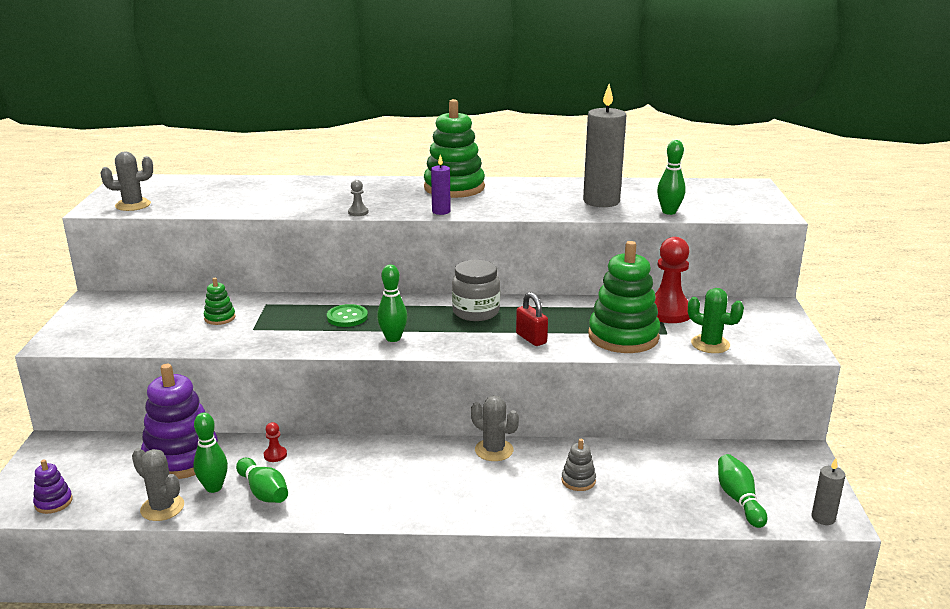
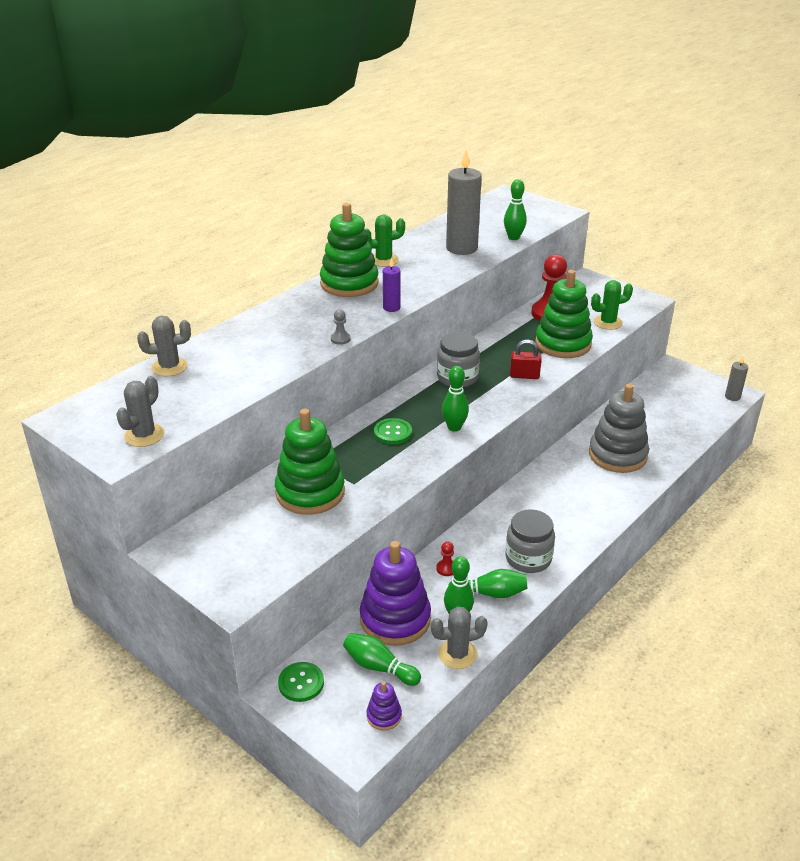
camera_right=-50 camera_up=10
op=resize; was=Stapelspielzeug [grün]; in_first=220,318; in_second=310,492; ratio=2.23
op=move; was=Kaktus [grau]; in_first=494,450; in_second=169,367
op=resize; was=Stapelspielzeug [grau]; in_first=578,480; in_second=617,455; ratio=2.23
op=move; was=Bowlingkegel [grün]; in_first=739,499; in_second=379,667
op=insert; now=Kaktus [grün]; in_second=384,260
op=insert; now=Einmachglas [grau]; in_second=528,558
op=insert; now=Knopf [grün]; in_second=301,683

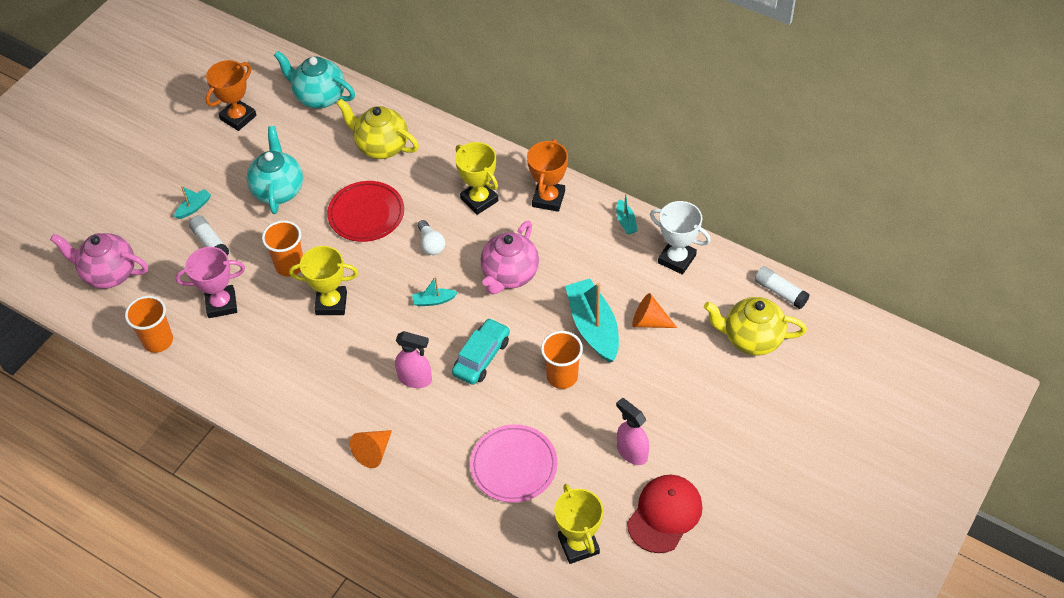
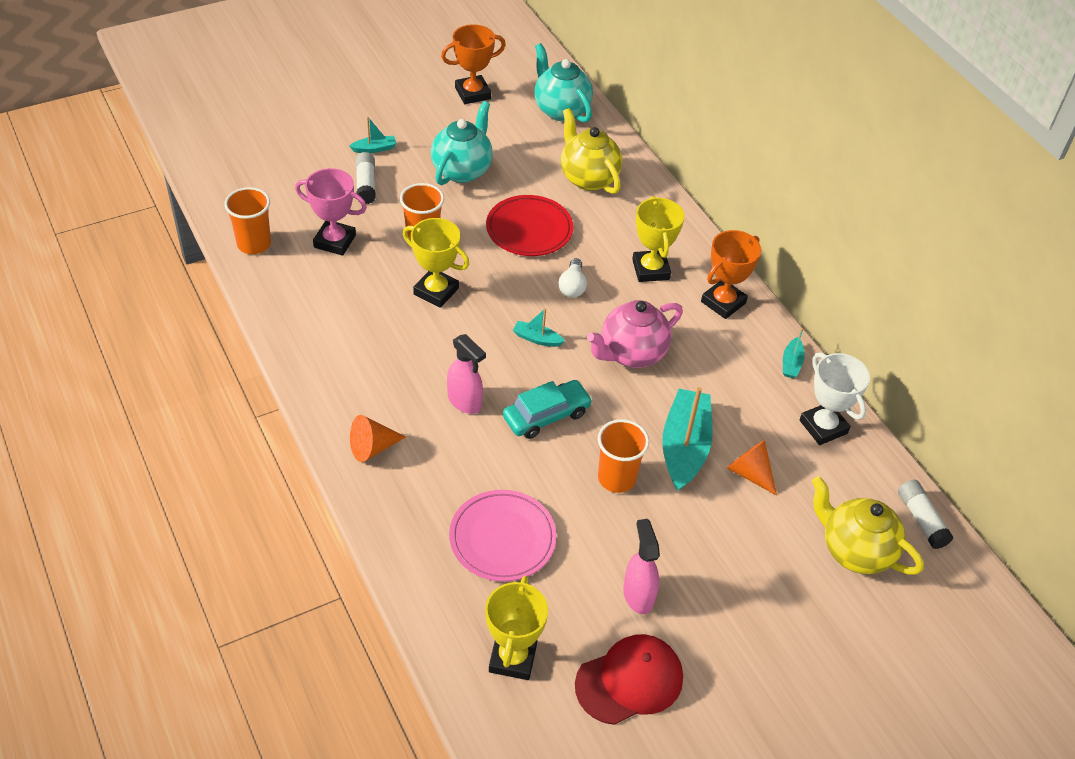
camera_right=25 camera_up=-5
op=delete; was=Teekanne [rosa]; in_first=109,274

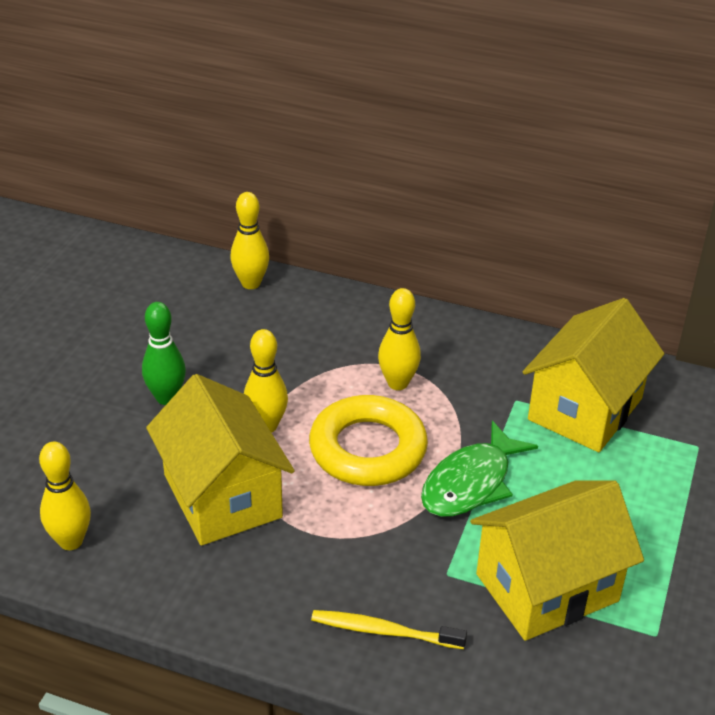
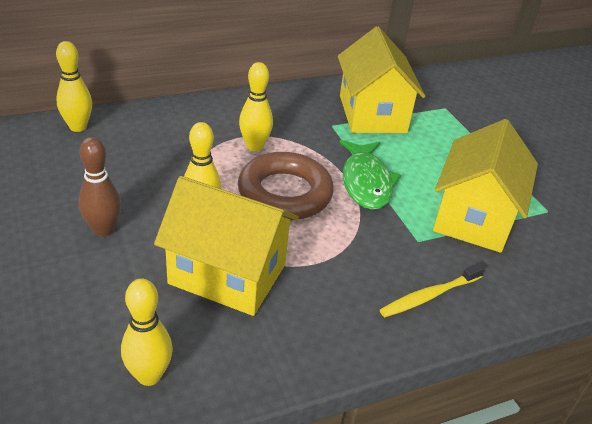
camera_right=-45 camera_up=0
op=recolor; was=Bowlingkegel [grün]; now=Bowlingkegel [braun]; in_first=166,398; in_second=103,230
op=recolor; was=Ring [gelb]; now=Ring [braun]; in_first=368,449; in_second=285,193

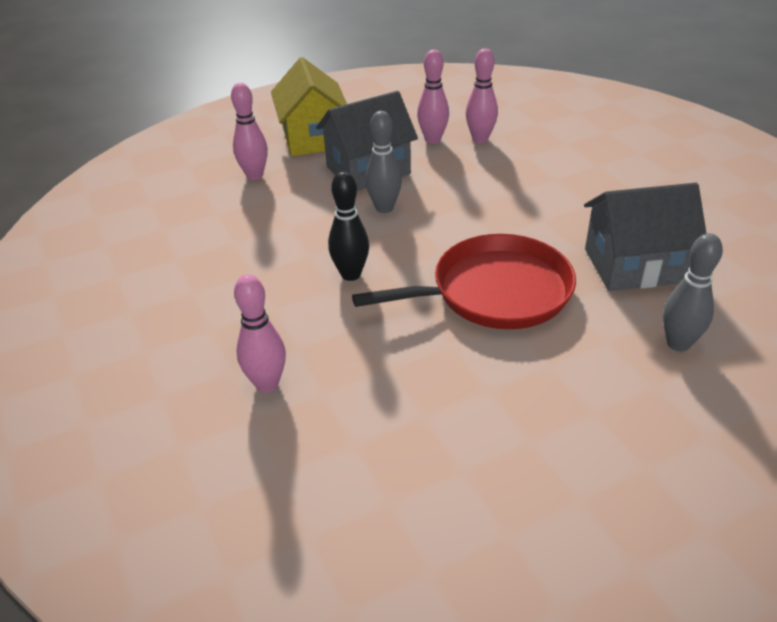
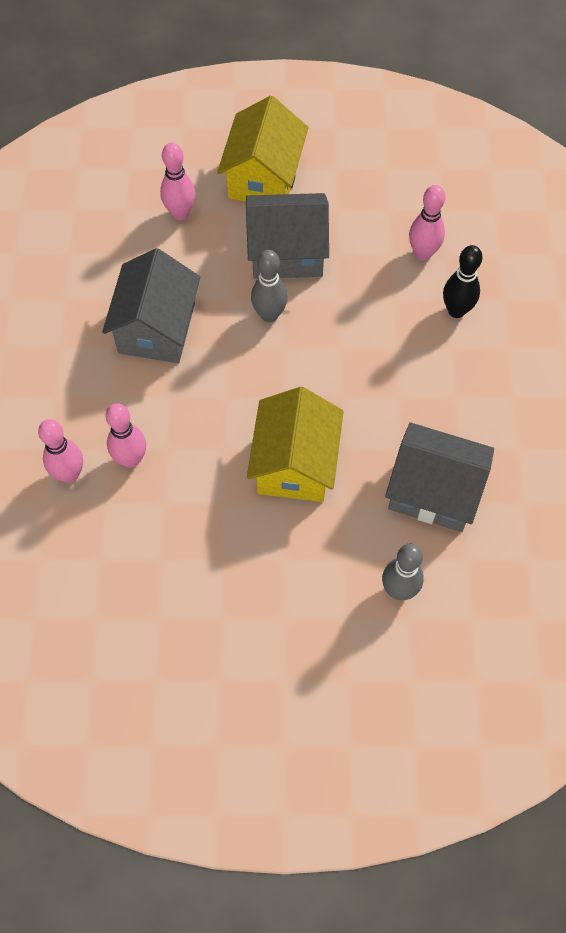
camera_right=25 camera_up=25
op=move; was=Bowlingkegel [rosa]; in_first=433,140; in_second=131,459
op=move; was=Bowlingkegel [schwarz]; in_first=351,274; in_second=456,310
op=replace; was=Pfanne [rot]; now=Haus [gelb]; in_first=494,292; in_second=295,464
op=insert; now=Haus [grau]; in_second=156,328

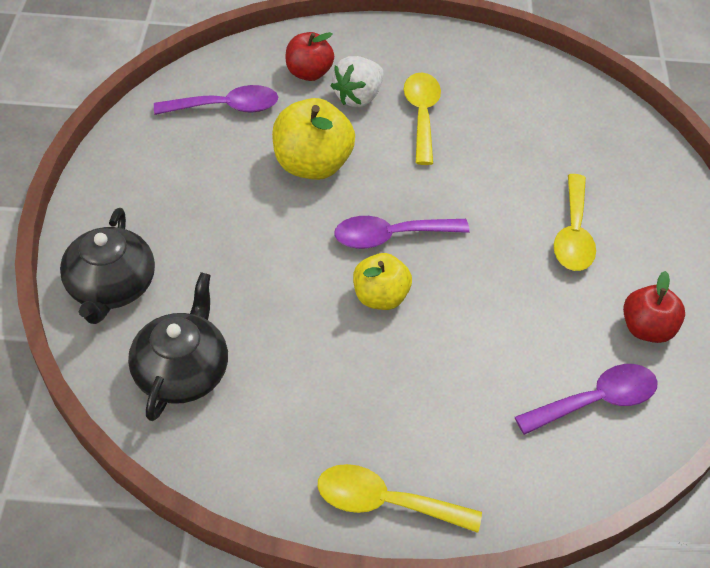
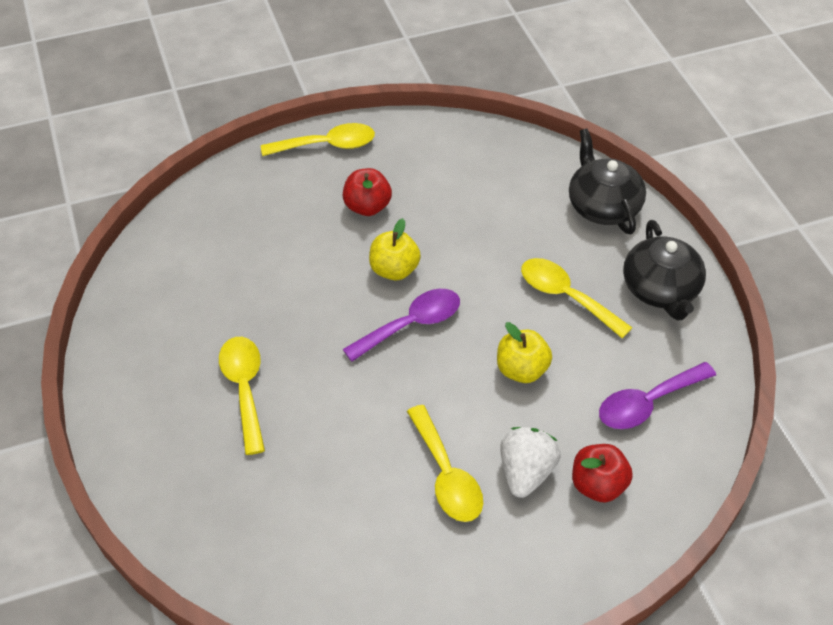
camera_right=160 camera_up=0
op=resize; was=Apfel [gelb]; in_first=312,165; in_second=521,370; ratio=0.65
op=move; was=Apfel [rot]; in_first=646,329; in_second=367,207
op=move; was=Teekanne [schwarz]; in_first=182,371; in_second=660,289
op=delete; was=Löffel [lila]; in_first=596,401
op=insert; now=Löffel [gelb]; in_second=565,296

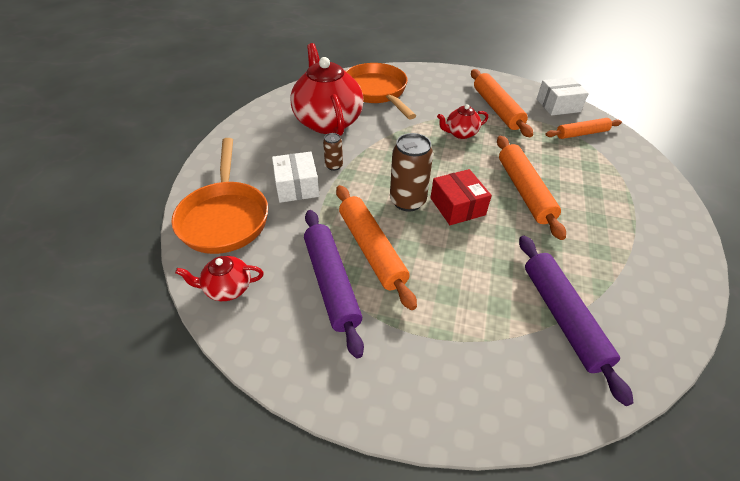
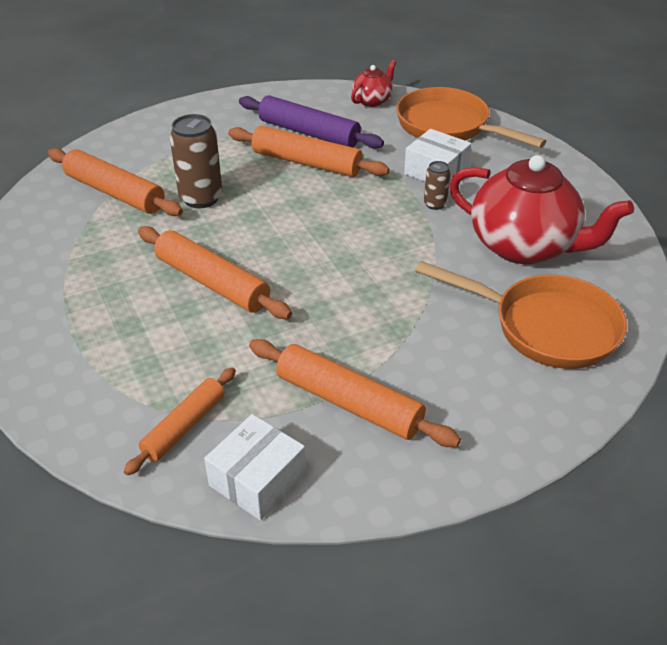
camera_right=140 camera_up=-5
op=delete; was=Teekanne [rot]; in_first=460,133
op=move; was=Dose [braun]; in_first=407,201; in_second=201,198
op=delete; was=Schachtel [rot]; in_first=457,206
op=recolor; was=Nudelholz [lila]; now=Nudelholz [orange]; in_first=562,317; in_second=115,193

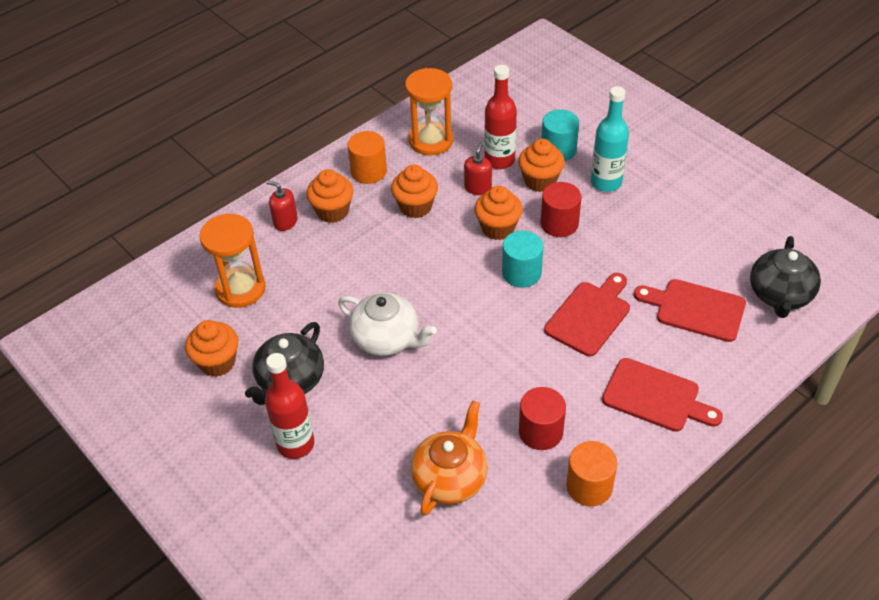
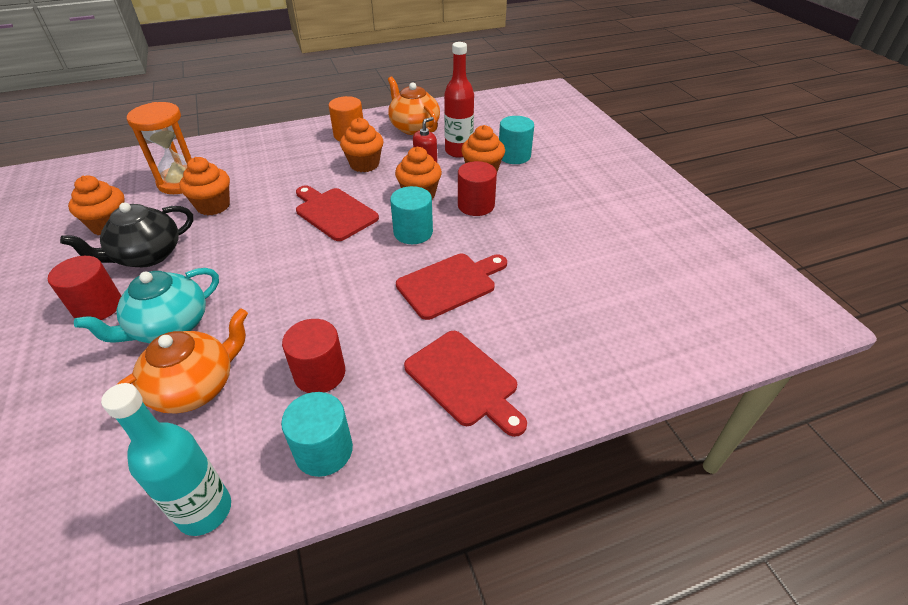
camera_right=20 camera_up=-5
op=replace; was=Sanduhr [orange]; now=Teekanne [orange]; in_first=431,140; in_second=414,127
op=move; was=Flasche [türkis]; in_first=606,182; in_second=205,511
op=move; was=Muffin [orange]; in_first=332,211; in_second=213,206
op=delete; was=Seifenspender [rot]; in_first=285,222
op=delete; was=Teekanne [schwarz]; in_first=780,295
op=move; was=Schneidebrett [rot]; in_first=695,309; in_second=334,212
op=delete; was=Teekanne [weiß]; in_first=387,339
op=replace; was=Flasche [rot]; now=Vollzylinder [rot]; in_first=295,444; in_second=98,306
op=recolor; was=Vollzylinder [orange]; now=Vollzylinder [türkis]; in_first=589,486; in_second=324,450
op=insert; now=Teekanne [türkis]; in_second=170,327

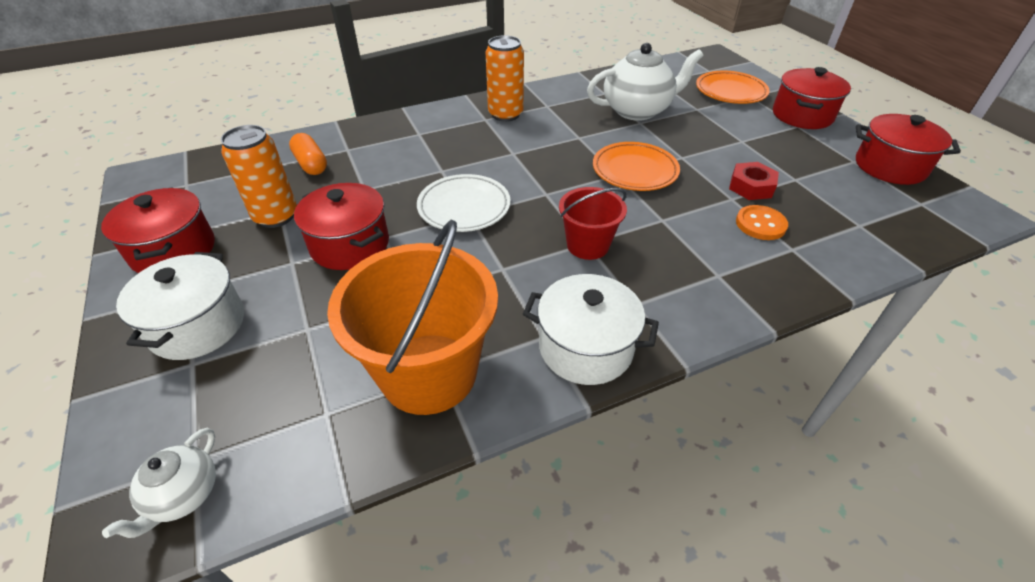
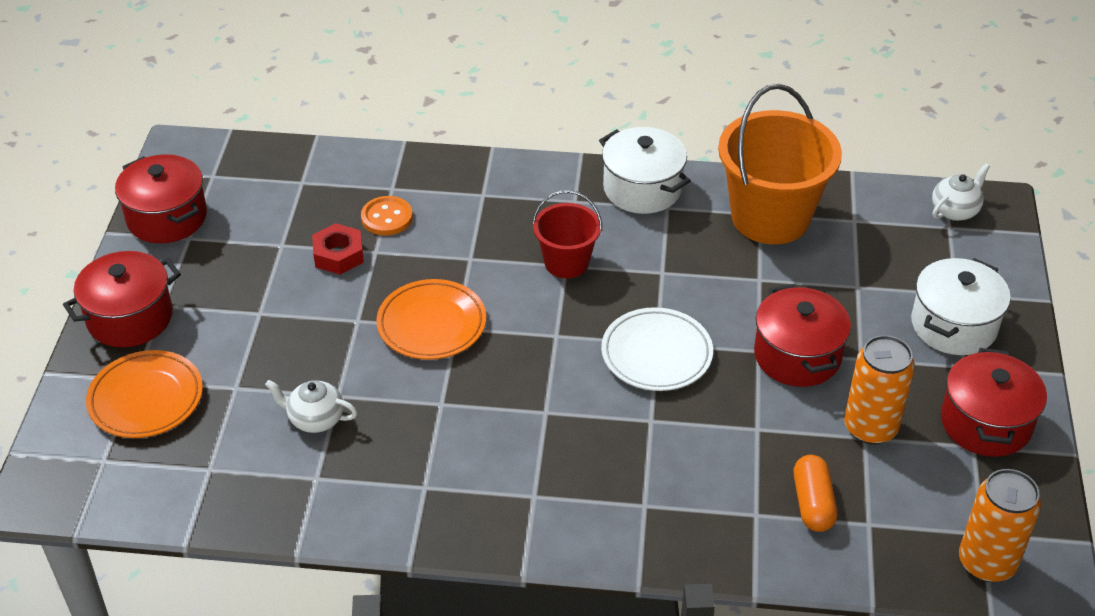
camera_right=-150 camera_up=0
op=move; was=Dose [orange]; in_first=505,114; in_second=986,562
op=resize; was=Teekanne [weiß]; in_first=637,110; in_second=315,419; ratio=0.52

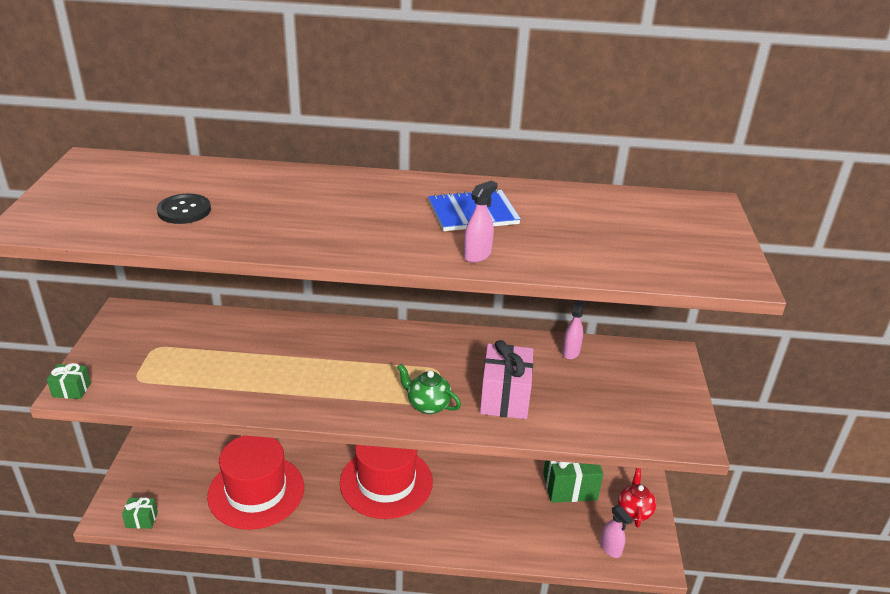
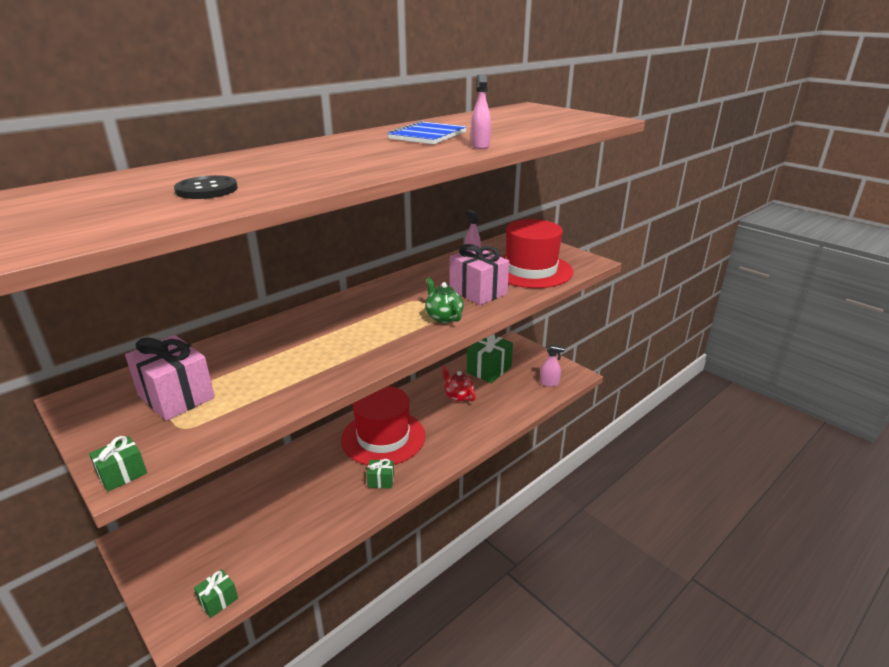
camera_right=-45 camera_up=-5
op=rotate; was=Teekanne [grün]; in_first=428,405; in_second=443,317; clockwise=75
op=move; was=Hut [rot]; in_first=256,491; in_second=531,270
op=move; was=Teekanne [rot]; in_first=634,511; in_second=458,396
op=insert; now=Geschenk [rosa]; in_second=176,396
op=insert; now=Geschenk [grün]; in_second=381,481

